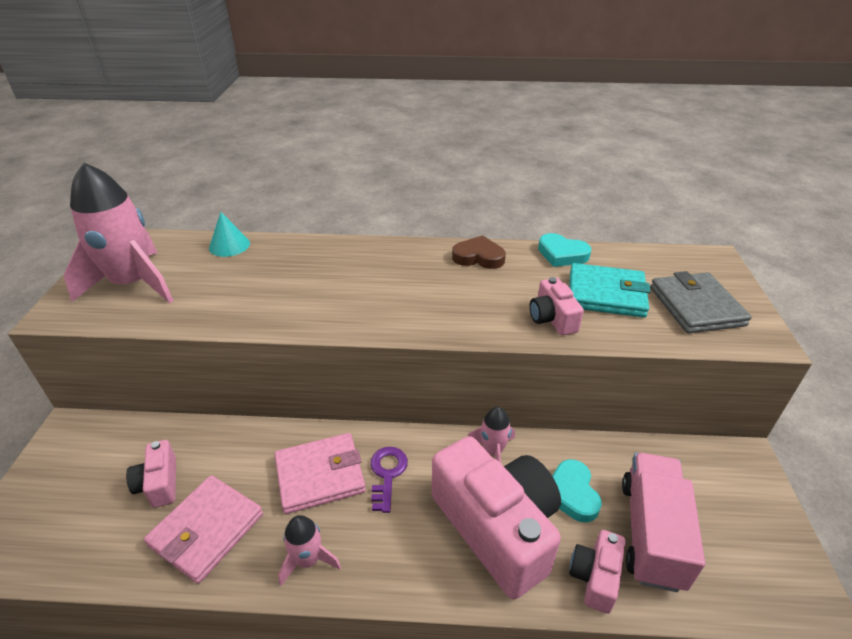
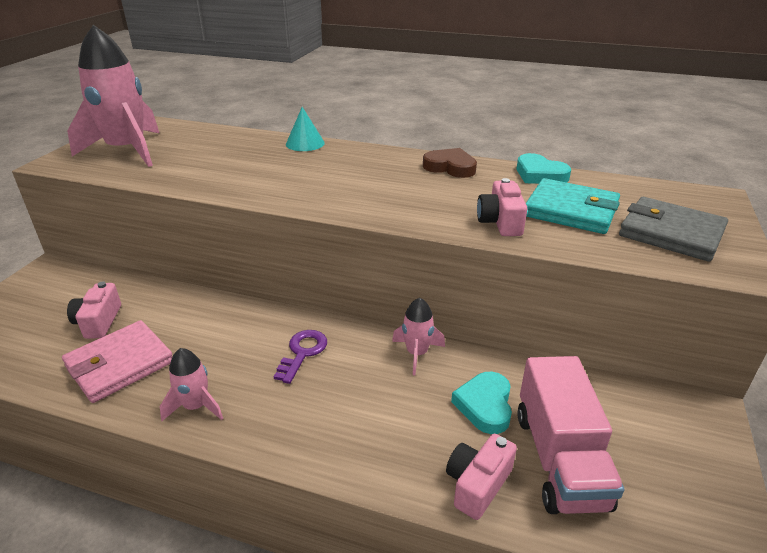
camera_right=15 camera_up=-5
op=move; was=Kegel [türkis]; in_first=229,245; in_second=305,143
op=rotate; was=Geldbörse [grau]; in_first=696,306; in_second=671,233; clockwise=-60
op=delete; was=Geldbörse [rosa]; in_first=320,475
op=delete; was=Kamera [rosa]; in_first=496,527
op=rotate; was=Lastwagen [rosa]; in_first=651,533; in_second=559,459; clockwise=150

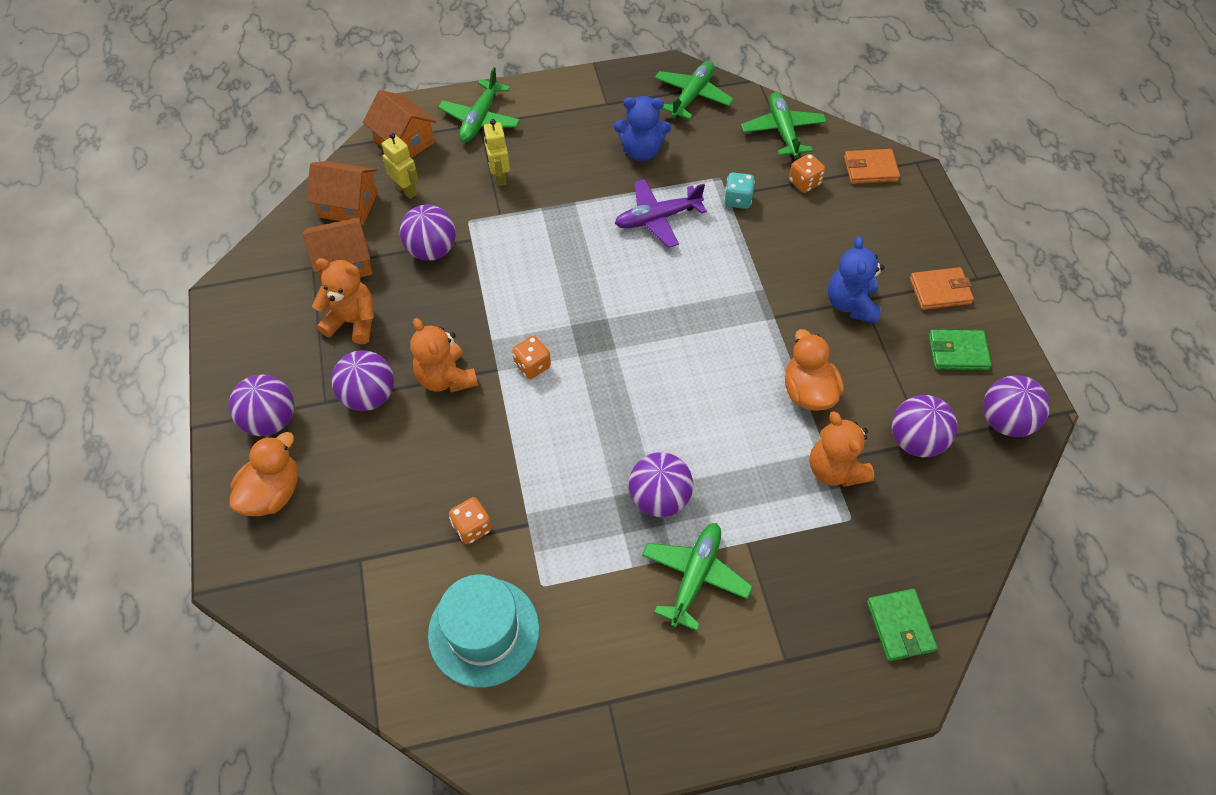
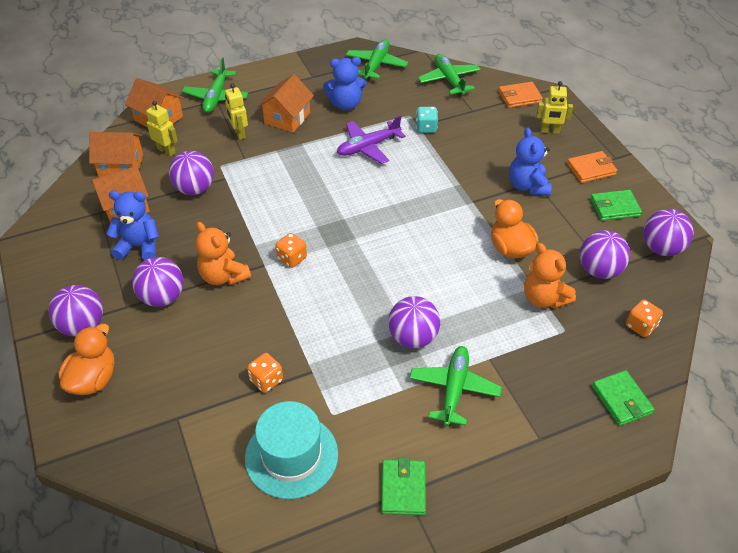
camera_right=-10 camera_up=-10
op=move; was=Spielwürfel [orange]; in_first=804,182; in_second=640,326
op=recolor; was=Teddybär [orange]; now=Teddybär [blau]; in_first=353,322; in_second=139,246
op=insert; now=Haus [orange]; in_second=287,118
op=insert; now=Roboter [gelb]; in_second=550,131
op=insert; now=Geldbörse [grün]; in_second=403,489

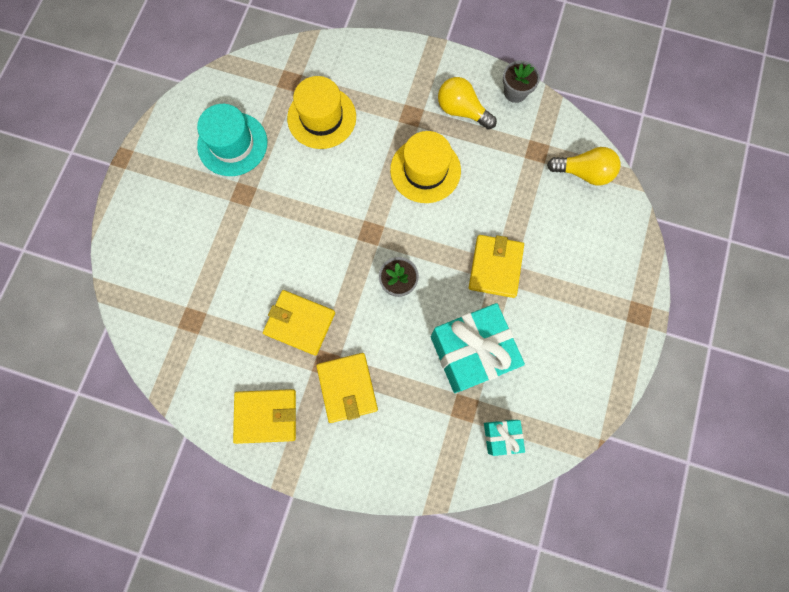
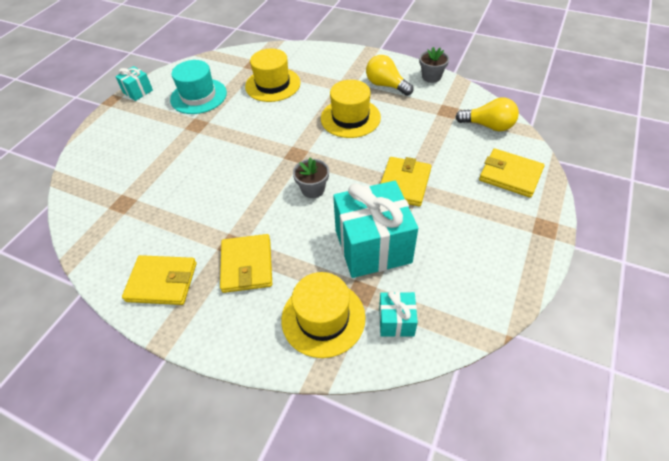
camera_right=10 camera_up=-25
op=move; was=Geldbörse [gelb]; in_first=300,323; in_second=510,175
op=insert; now=Geschenk [türkis]; in_second=138,91
op=insert; now=Hut [gelb]; in_second=323,318

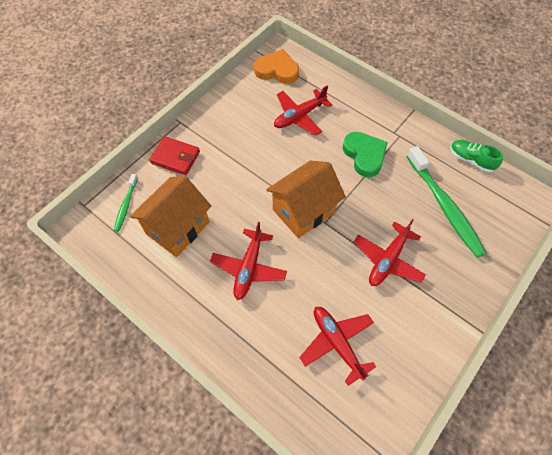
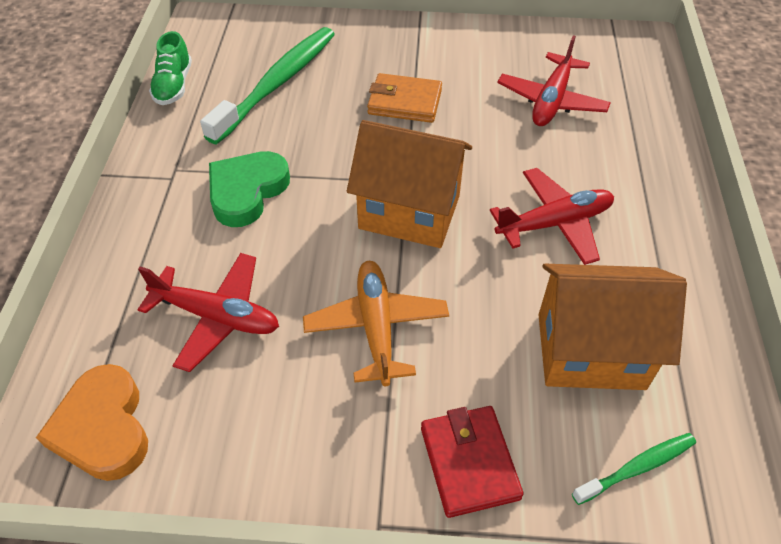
camera_right=-125 camera_up=-10
op=replace; was=Flugzeug [rot]; now=Geldbörse [orange]; in_first=388,260; in_second=404,102
op=insert; now=Flugzeug [orange]; in_second=376,327

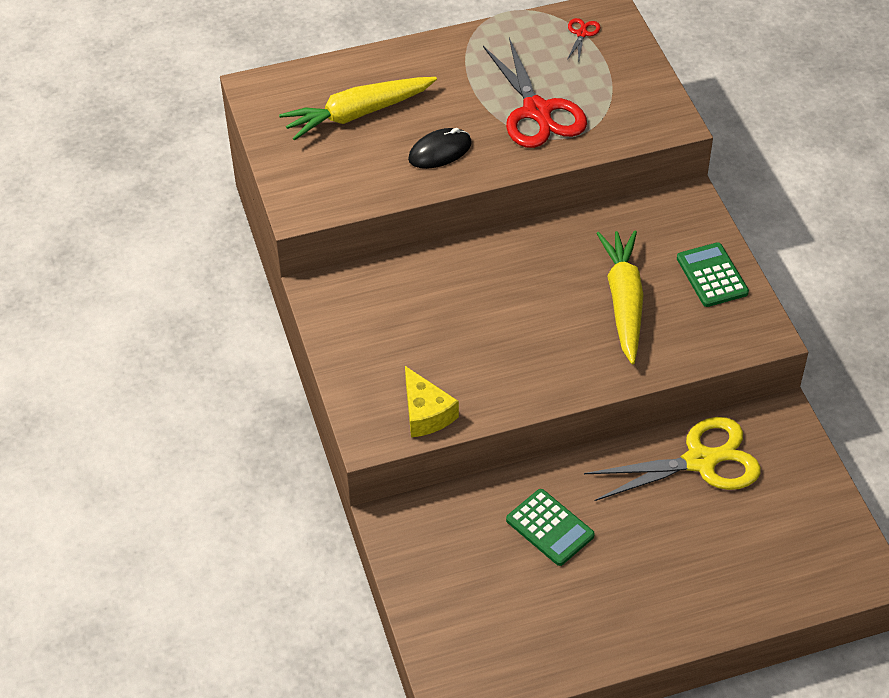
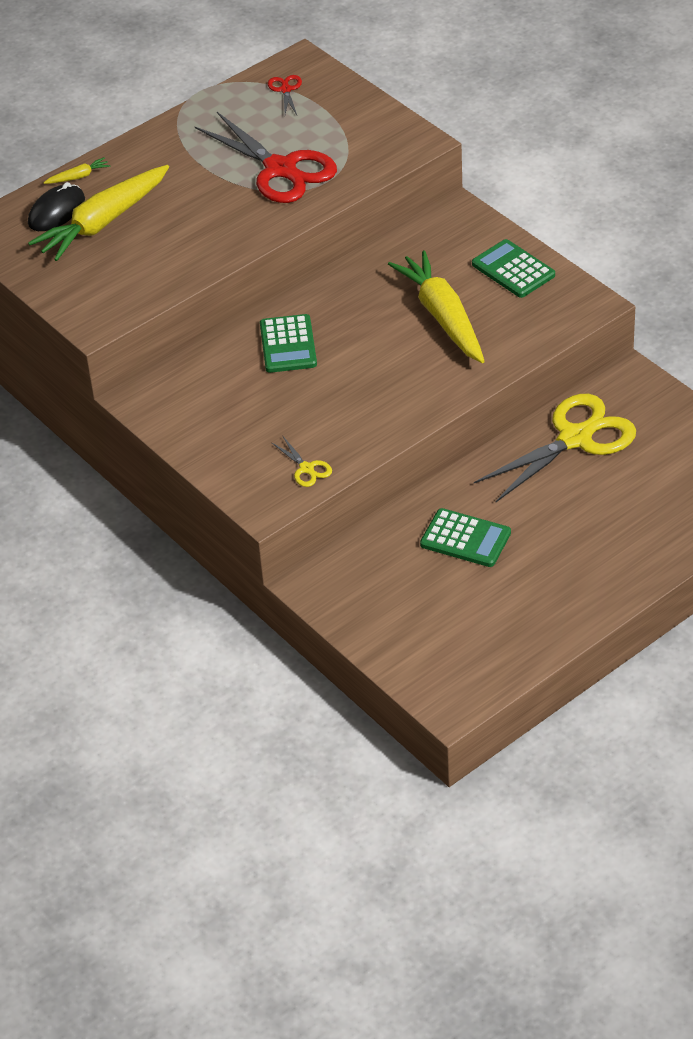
camera_right=-20 camera_up=-5
op=move; was=Computermaus [schwarz]; in_first=440,151; in_second=56,211
op=replace; was=Käse [gelb]; now=Schere [gelb]; in_first=426,413; in_second=306,468
op=insert; now=Karotte [gelb]; in_second=78,177
op=insert; now=Taschenrechner [grün]; in_second=288,345

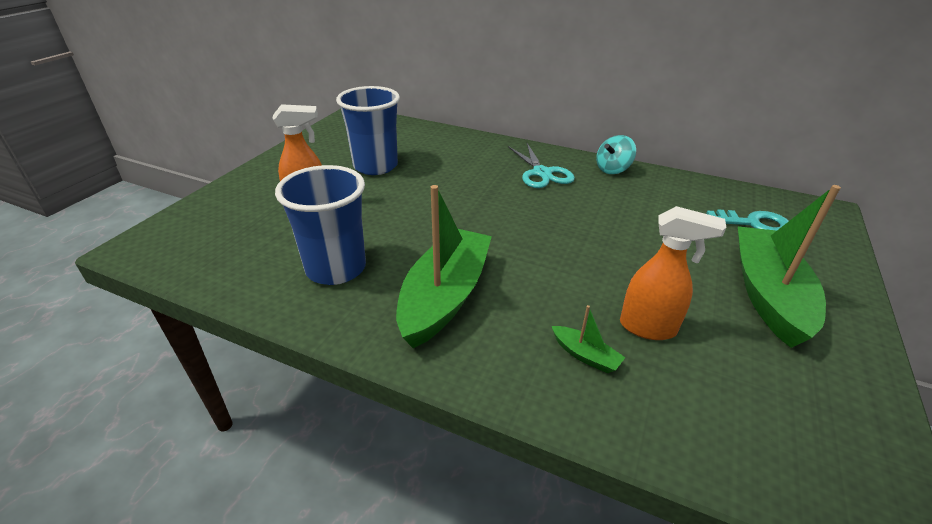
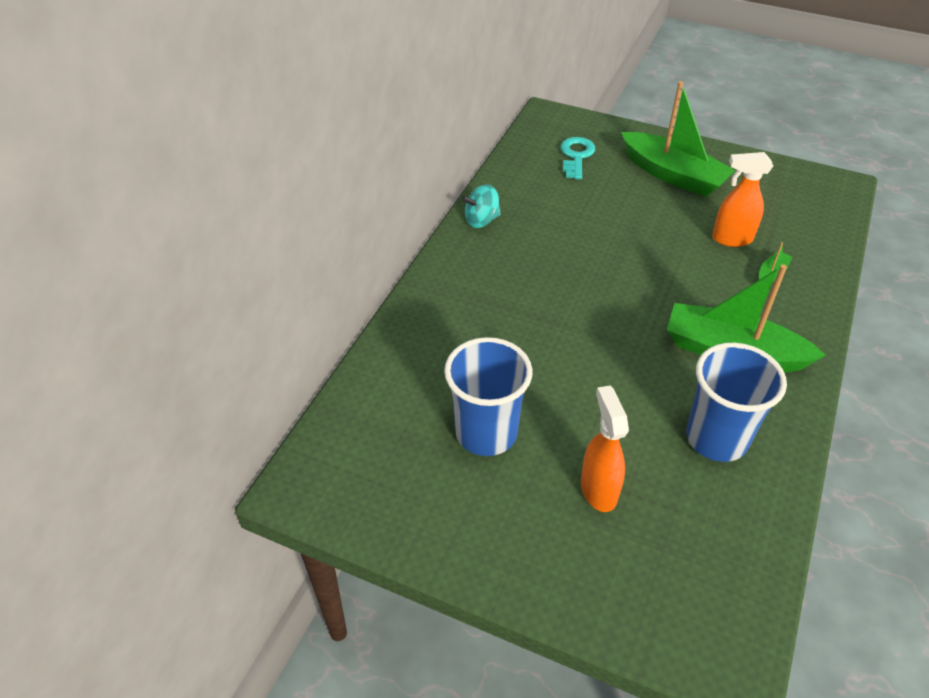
camera_right=-90 camera_up=10
op=rotate; was=Kreisel [türkis]; in_first=612,169; in_second=481,220; clockwise=105
op=delete; was=Schere [türkis]; in_first=541,173
op=rotate; was=Boot [grün]; in_first=767,294; in_second=673,175; clockwise=-150
op=rotate; was=Sprühflasche [orange]; in_first=648,328; in_second=731,239; clockwise=-105

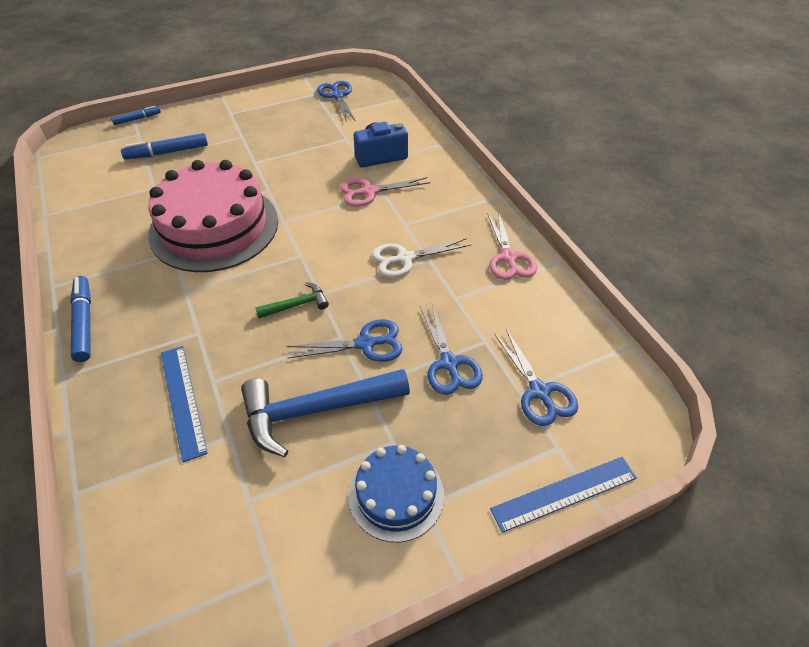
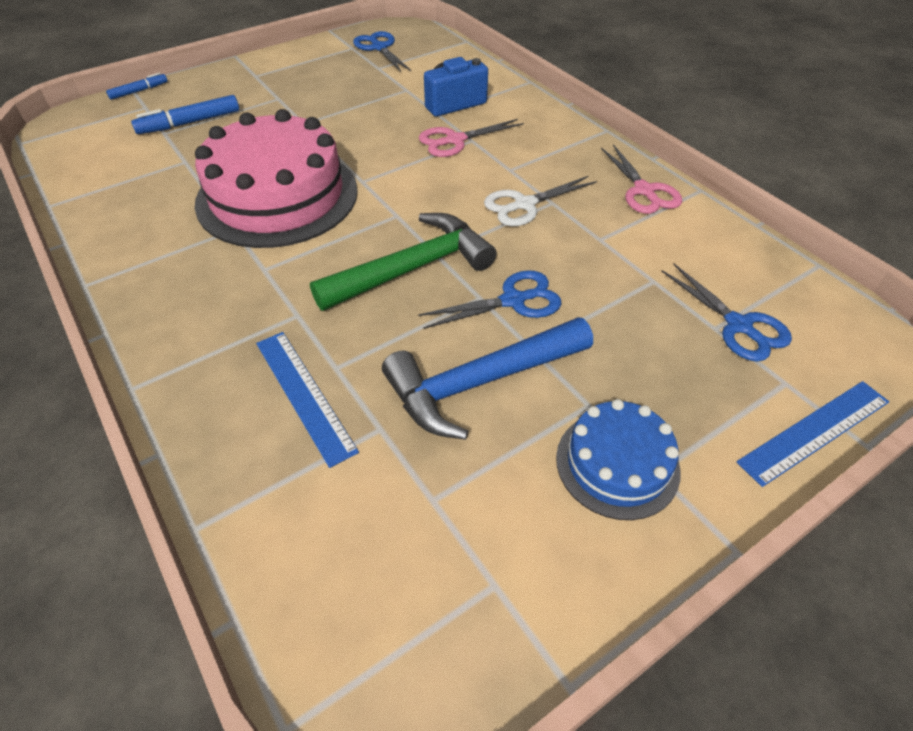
camera_right=-10 camera_up=0
op=delete; was=Filzstift [blau]; in_first=84,322
op=resize; was=Hammer [grün]; in_first=296,305; in_second=412,269; ratio=2.05
op=delete; was=Schere [blau]; in_first=449,363

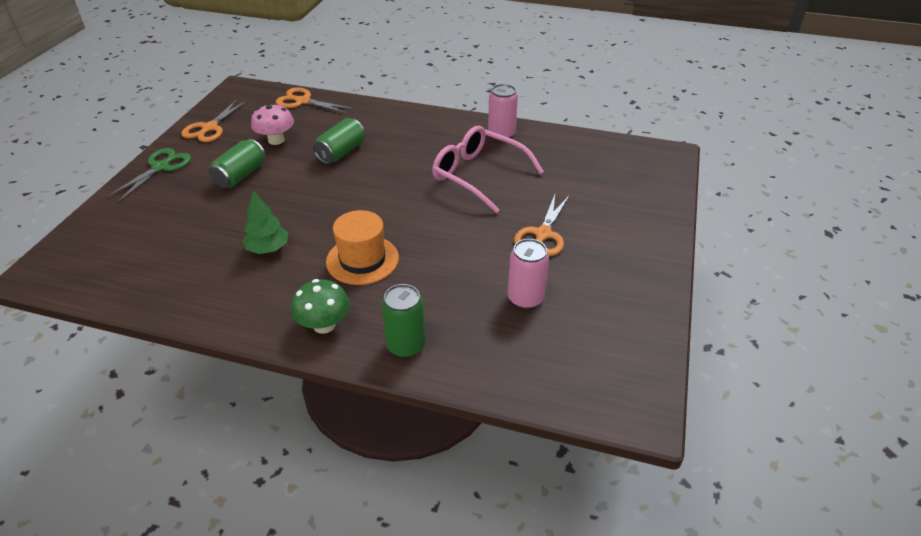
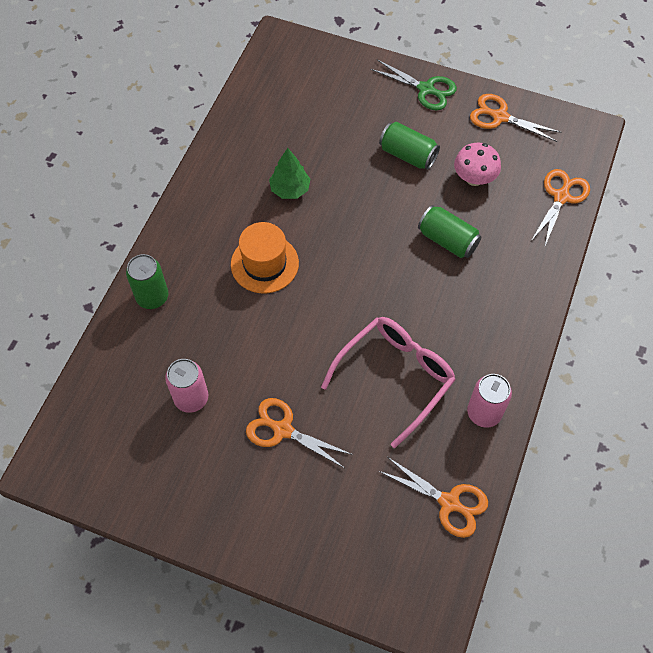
camera_right=95 camera_up=20
op=delete; was=Pilz [grün]; in_first=324,325
op=insert; now=Schere [orange]; in_second=449,502

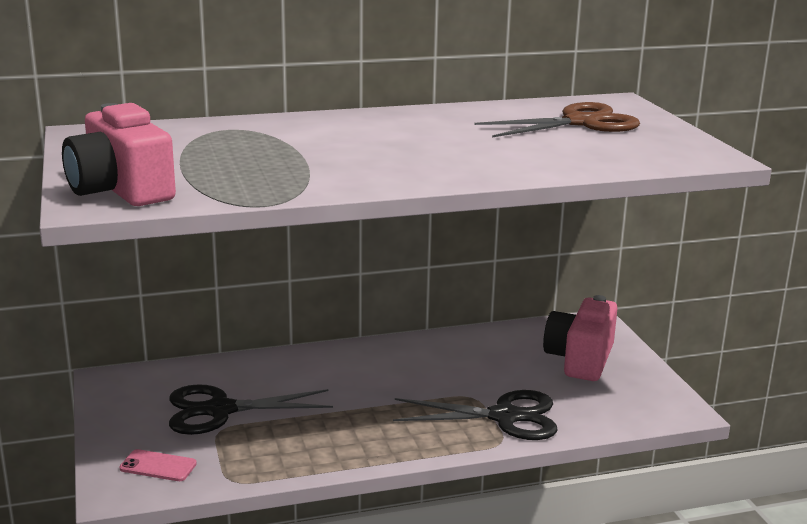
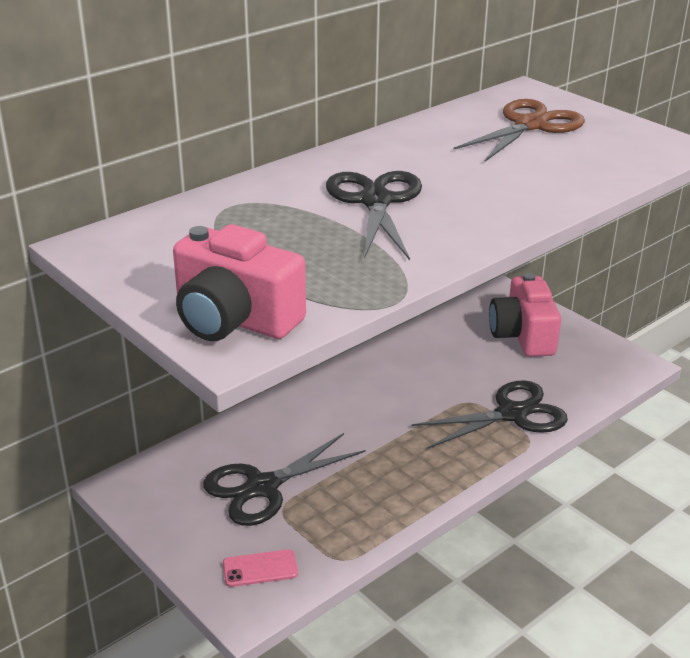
camera_right=-25 camera_up=10
op=insert; now=Schere [schwarz]; in_second=375,201

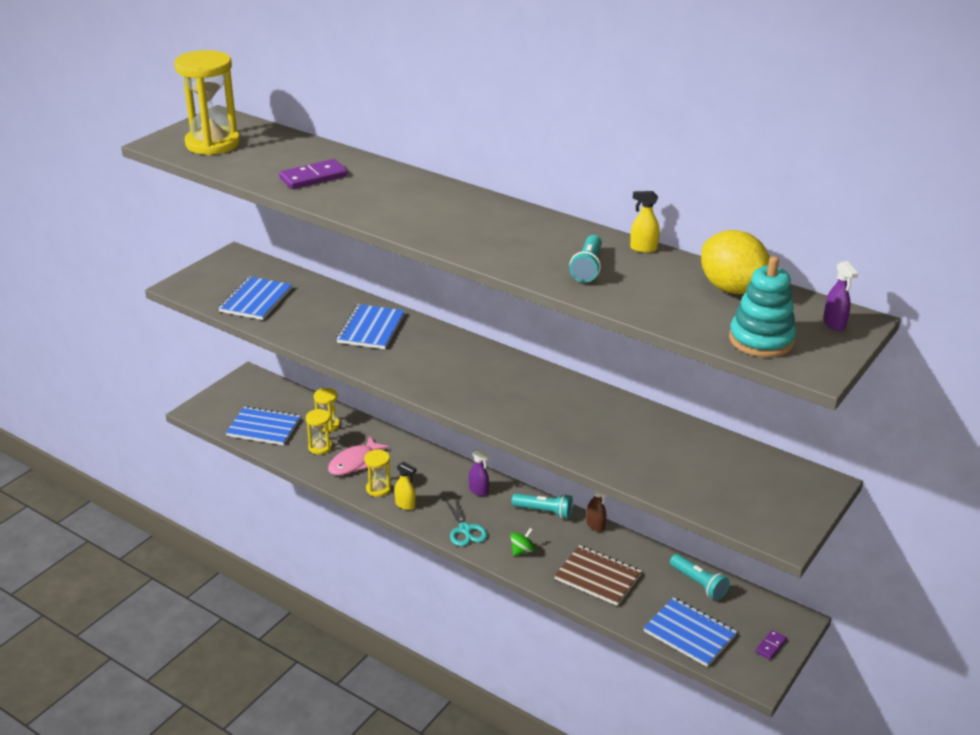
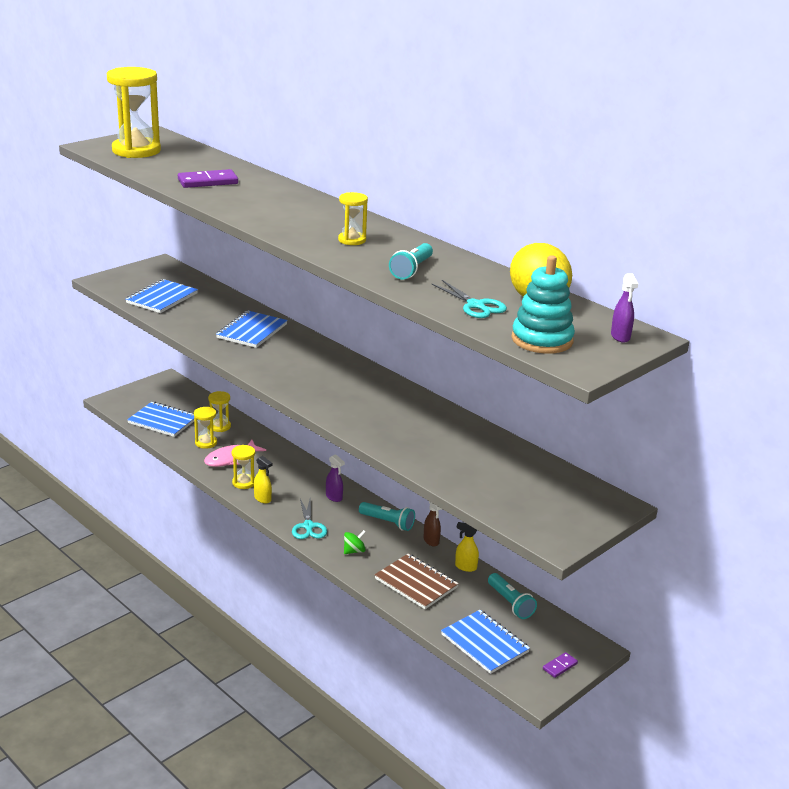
camera_right=10 camera_up=-5
op=move; was=Sprühflasche [gelb]; in_first=643,249; in_second=465,567
op=insert; now=Sanduhr [gelb]; in_second=352,240
op=insert; now=Schere [türkis]; in_second=475,305

